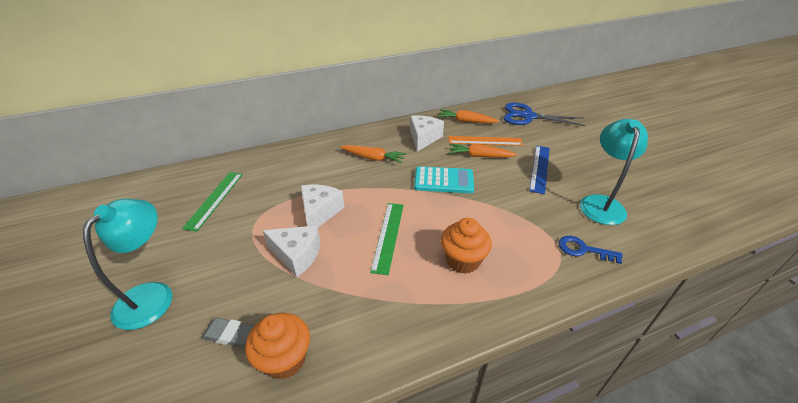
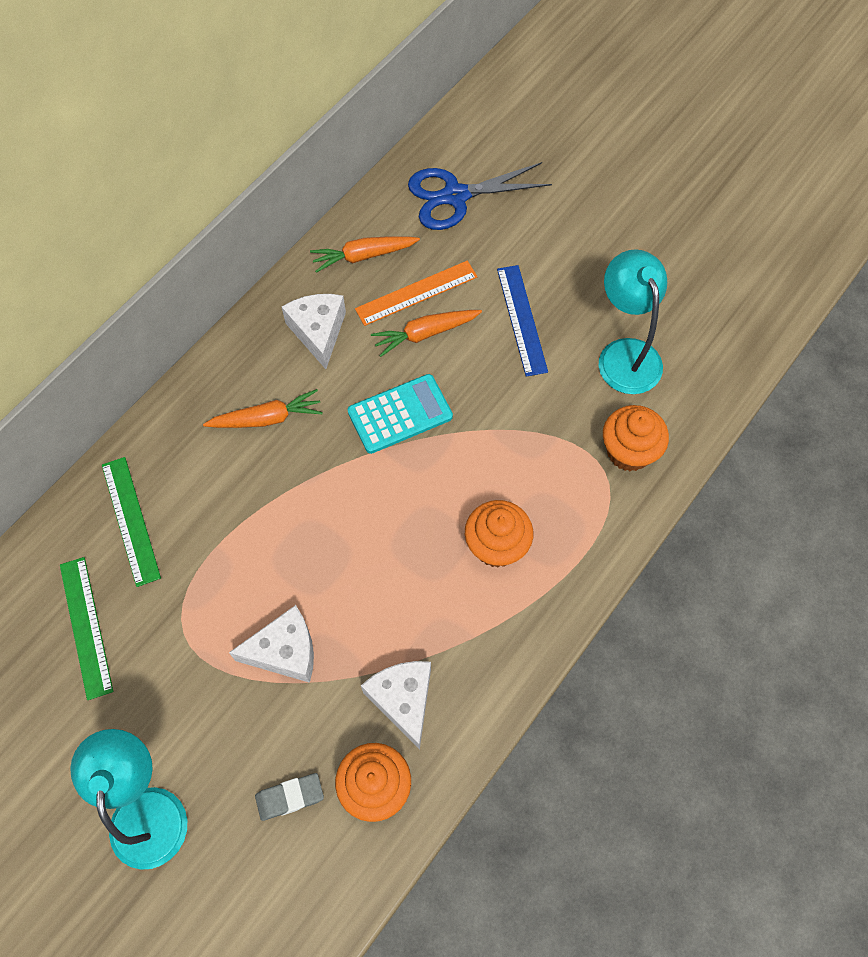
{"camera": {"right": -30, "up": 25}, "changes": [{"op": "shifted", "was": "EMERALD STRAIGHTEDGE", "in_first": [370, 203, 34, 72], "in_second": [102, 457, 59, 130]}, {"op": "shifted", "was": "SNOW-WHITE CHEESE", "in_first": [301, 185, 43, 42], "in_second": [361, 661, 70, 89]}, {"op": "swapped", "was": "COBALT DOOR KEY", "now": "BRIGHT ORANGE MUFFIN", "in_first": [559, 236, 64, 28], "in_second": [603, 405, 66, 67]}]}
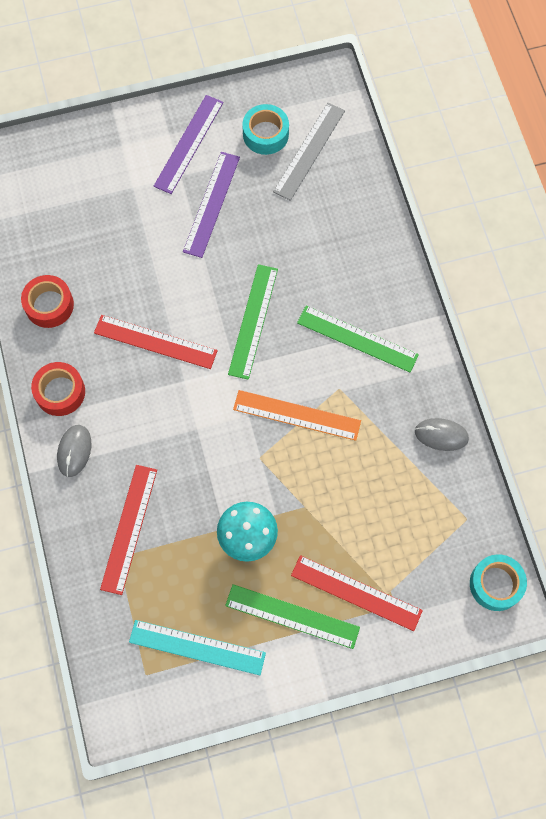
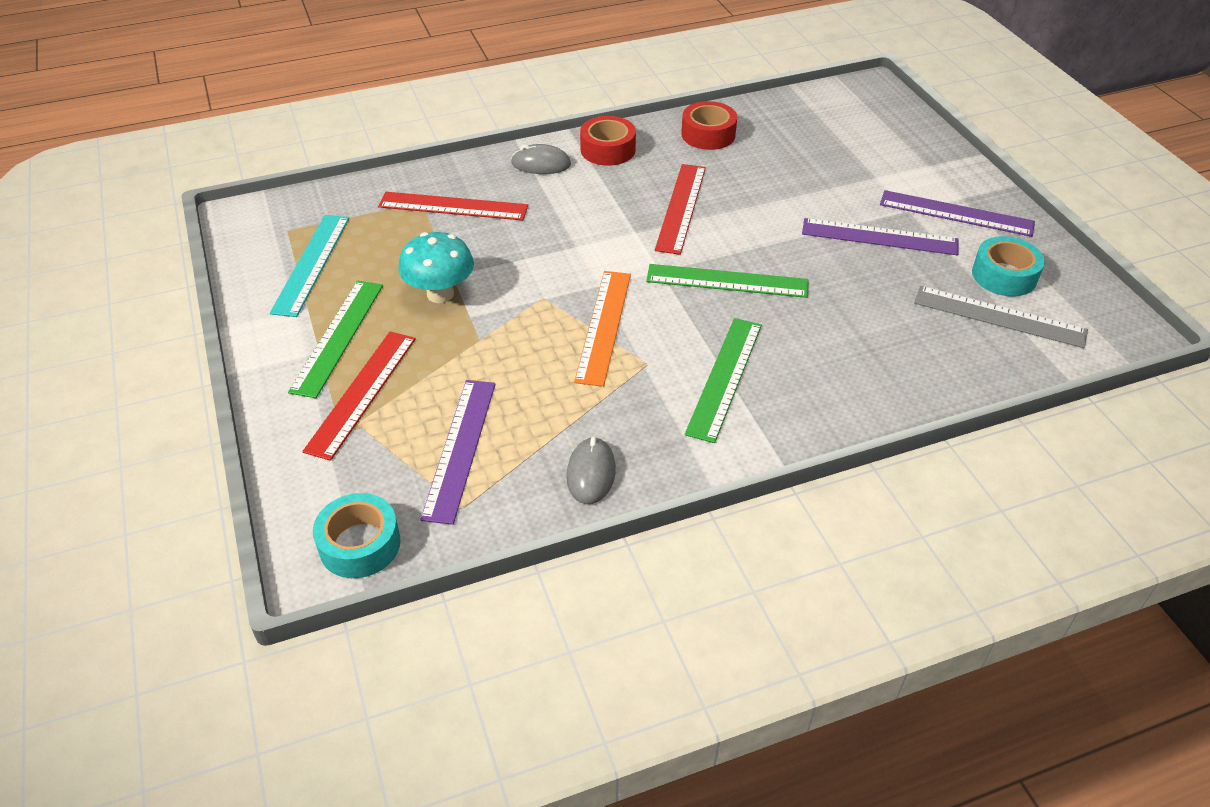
{"camera": {"right": 85, "up": -25}, "changes": [{"op": "new", "now": "ROYAL PURPLE STRAIGHTEDGE", "in_second": [420, 380, 76, 145]}]}
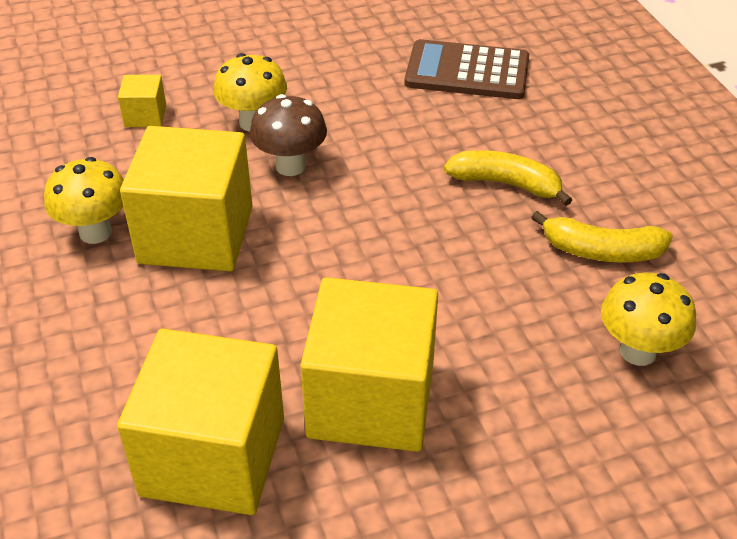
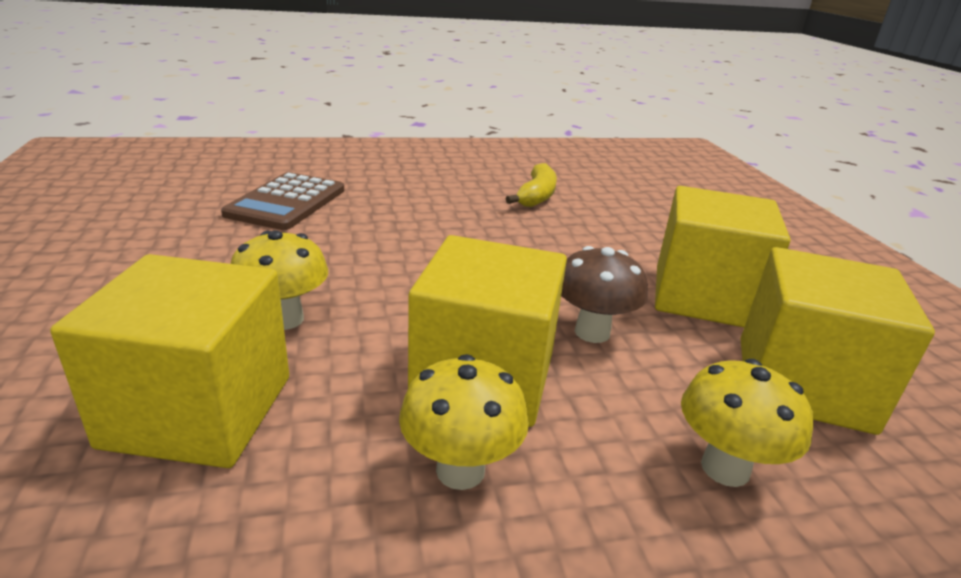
{"camera": {"right": -85, "up": -15}, "changes": [{"op": "scaled", "was": "YELLOW BLOCK", "in_first": [118, 75, 48, 52], "in_second": [50, 254, 239, 214], "ratio": 2.3}, {"op": "shifted", "was": "DARK BROWN TOADSTOOL", "in_first": [250, 94, 77, 82], "in_second": [561, 246, 87, 97]}, {"op": "shifted", "was": "YELLOW TOADSTOOL", "in_first": [601, 272, 95, 94], "in_second": [681, 359, 132, 128]}, {"op": "gone", "was": "YELLOW BANANA FRUIT", "in_first": [444, 150, 128, 56]}]}
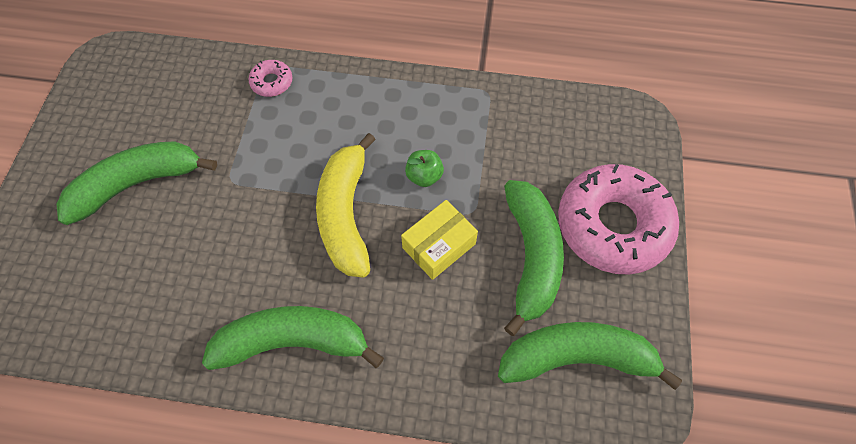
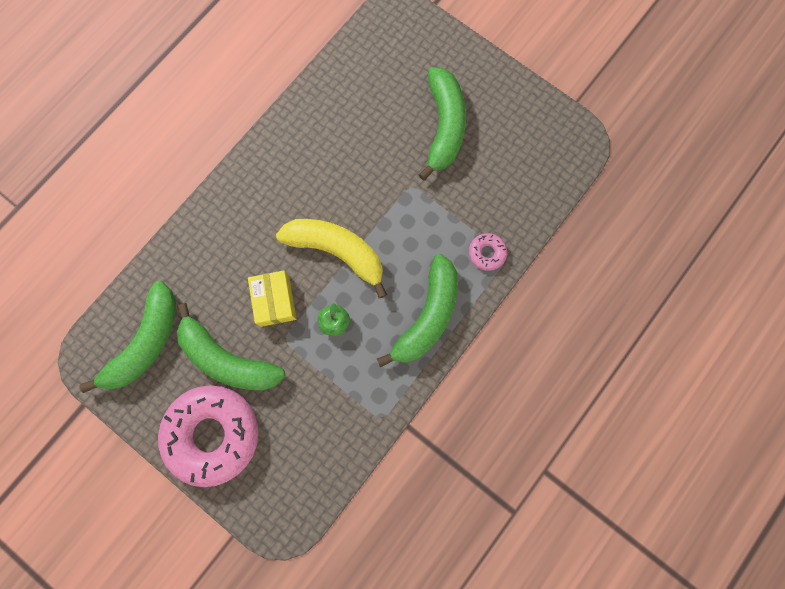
{"camera": {"right": 120, "up": 15}, "changes": [{"op": "shifted", "was": "EMERALD BANANA FRUIT", "in_first": [202, 306, 182, 64], "in_second": [377, 254, 81, 113]}]}
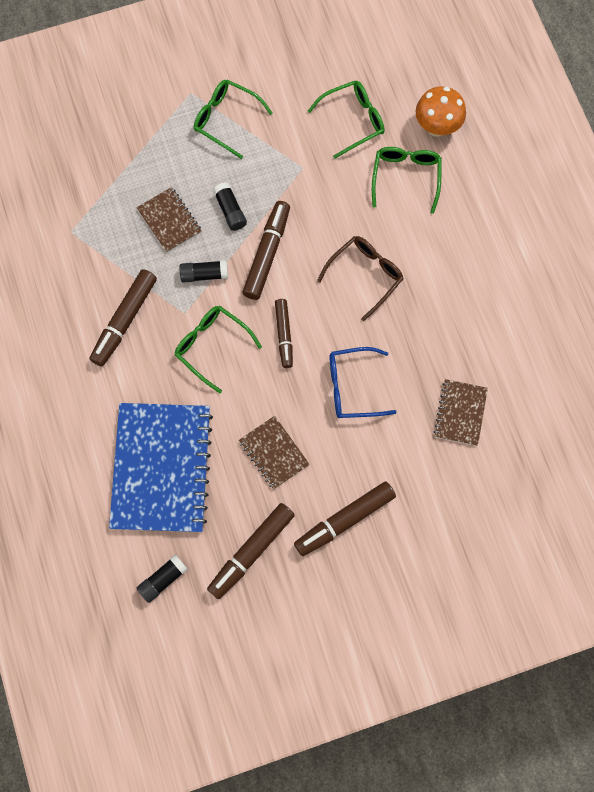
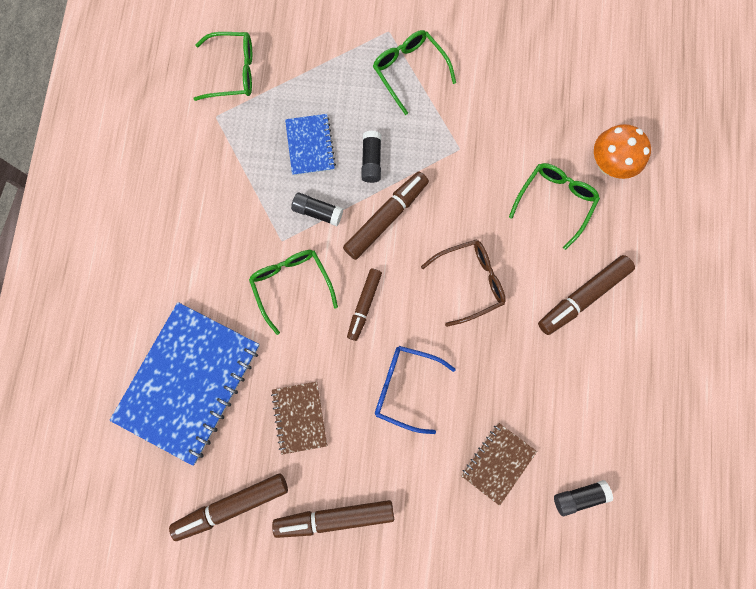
{"camera": {"right": 25, "up": 5}, "changes": [{"op": "shifted", "was": "EMERALD SPECTACLES", "in_first": [308, 81, 77, 78], "in_second": [194, 32, 58, 69]}, {"op": "repainted", "was": "DARK BROWN NOTEPAD", "now": "COBALT NOTEPAD", "in_first": [136, 187, 65, 66], "in_second": [285, 114, 51, 62]}, {"op": "shifted", "was": "DARK BROWN MARKER PEN", "in_first": [90, 269, 67, 98], "in_second": [538, 255, 97, 80]}, {"op": "shifted", "was": "BLACK GLUE STICK", "in_first": [137, 555, 51, 48], "in_second": [554, 480, 59, 36]}]}
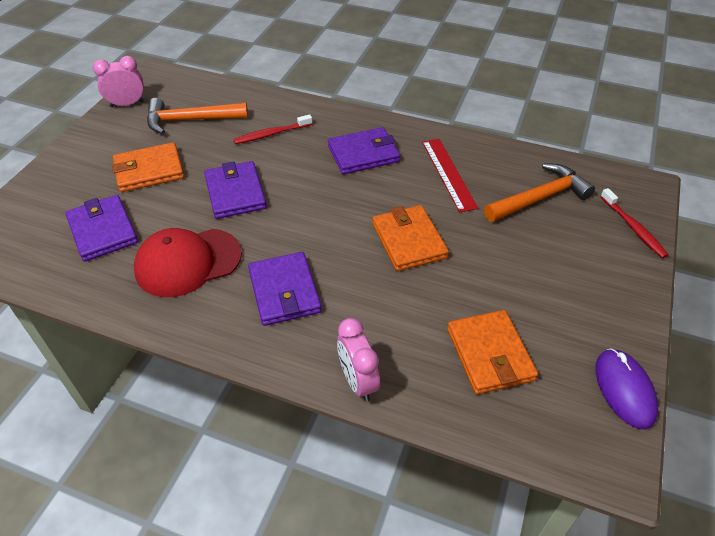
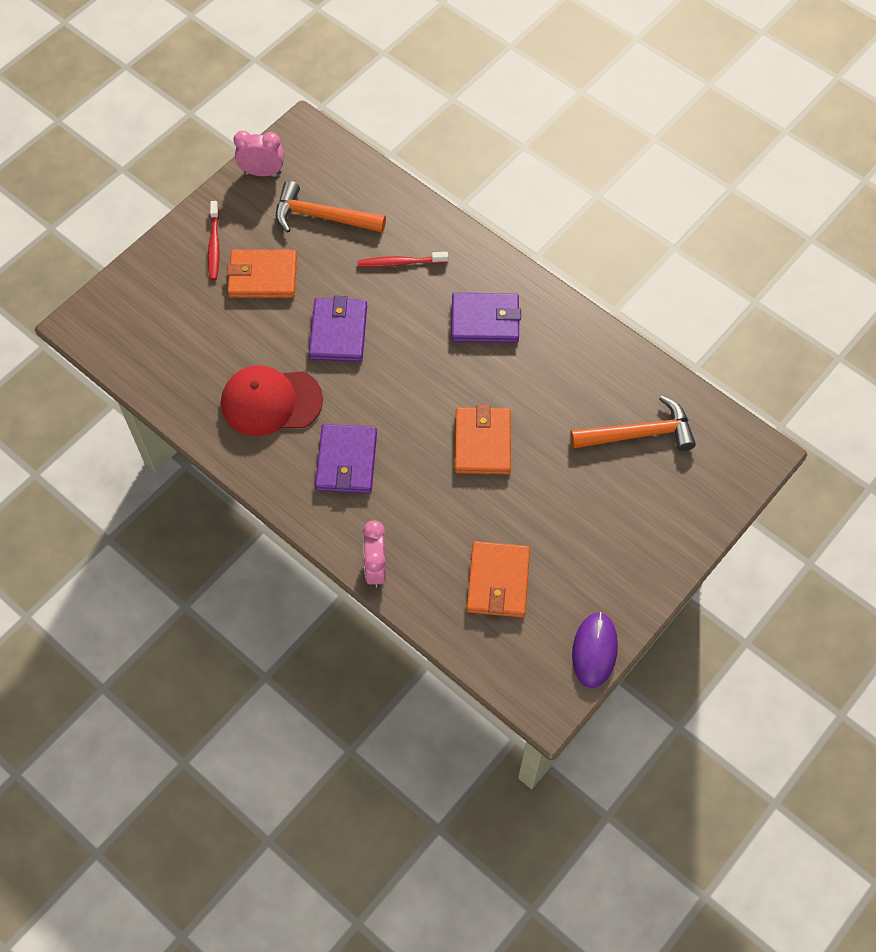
{"camera": {"right": 20, "up": 15}, "changes": [{"op": "shifted", "was": "CRIMSON TOOTH BRUSH", "in_first": [600, 188, 68, 70], "in_second": [208, 201, 11, 80]}, {"op": "gone", "was": "ROYAL PURPLE CARD WALLET", "in_first": [65, 195, 73, 67]}, {"op": "gone", "was": "CRIMSON STRAIGHTEDGE", "in_first": [422, 139, 56, 74]}]}
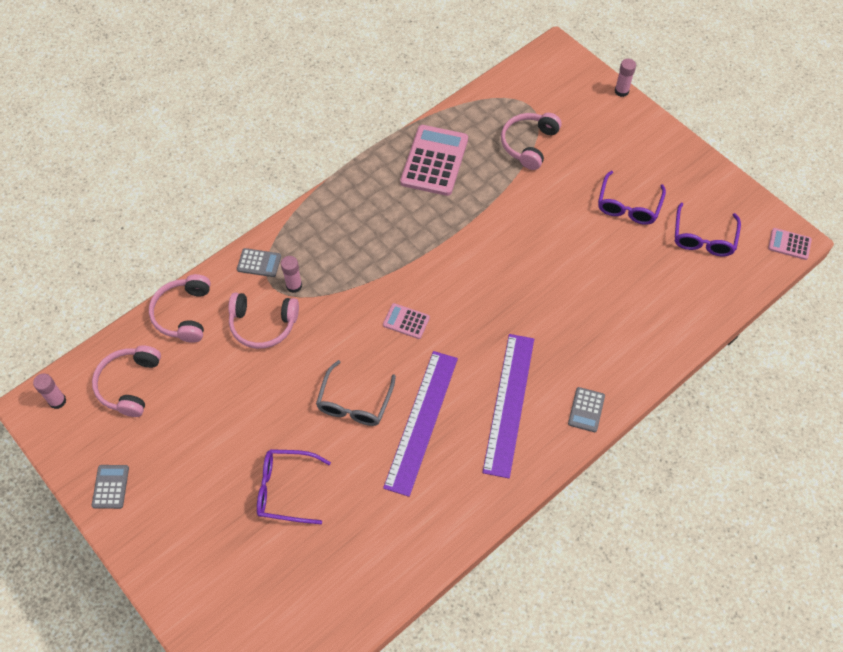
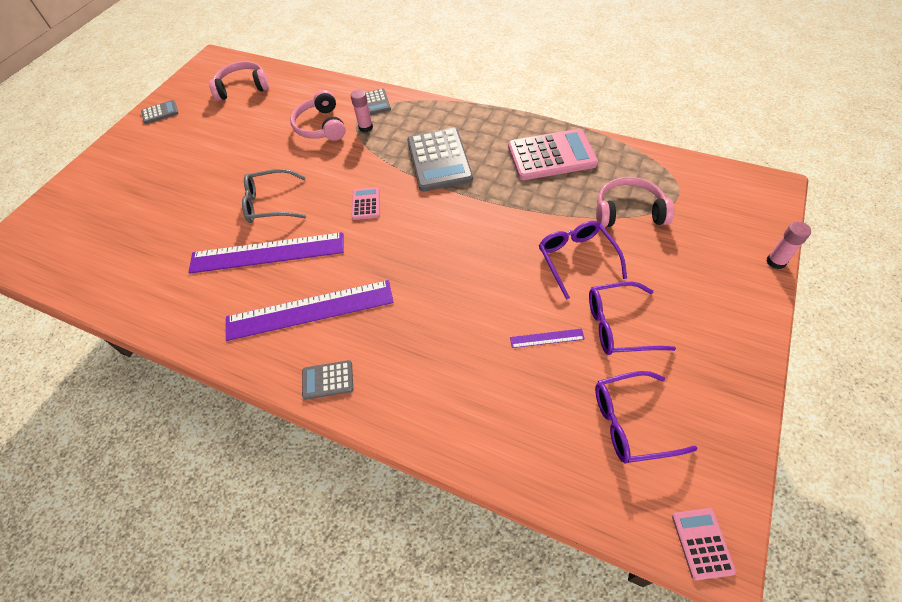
{"camera": {"right": 70, "up": -5}, "changes": [{"op": "new", "now": "GREY POCKET CALCULATOR", "in_second": [407, 128, 66, 64]}, {"op": "new", "now": "ROYAL PURPLE STRAIGHTEDGE", "in_second": [510, 329, 75, 19]}, {"op": "shifted", "was": "ROYAL PURPLE SPECTACLES", "in_first": [257, 449, 74, 75], "in_second": [539, 221, 88, 79]}, {"op": "gone", "was": "PINK GLUE STICK", "in_first": [33, 373, 33, 36]}, {"op": "gone", "was": "PINK OVER-EAR HEADPHONES", "in_first": [149, 274, 62, 69]}]}
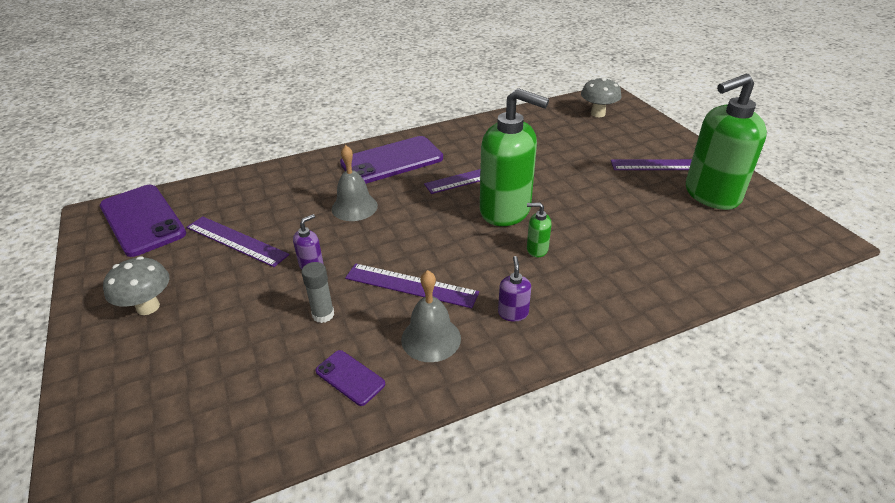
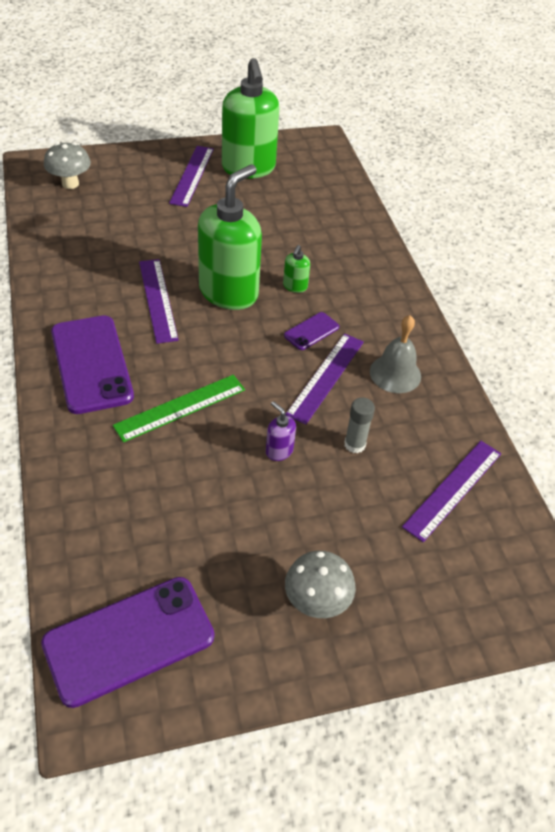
{"camera": {"right": -85, "up": 10}, "changes": [{"op": "swapped", "was": "GREY SCHOOL BELL", "now": "EMERALD STRAIGHTEDGE", "in_first": [332, 145, 46, 76], "in_second": [113, 375, 132, 67]}, {"op": "shifted", "was": "ROYAL PURPLE SMARTPHONE", "in_first": [315, 350, 70, 56], "in_second": [284, 312, 55, 38]}, {"op": "shifted", "was": "ROYAL PURPLE STRAIGHTEDGE", "in_first": [186, 216, 103, 51], "in_second": [402, 441, 99, 101]}, {"op": "gone", "was": "ROYAL PURPLE SOAP PUMP", "in_first": [498, 256, 33, 66]}]}
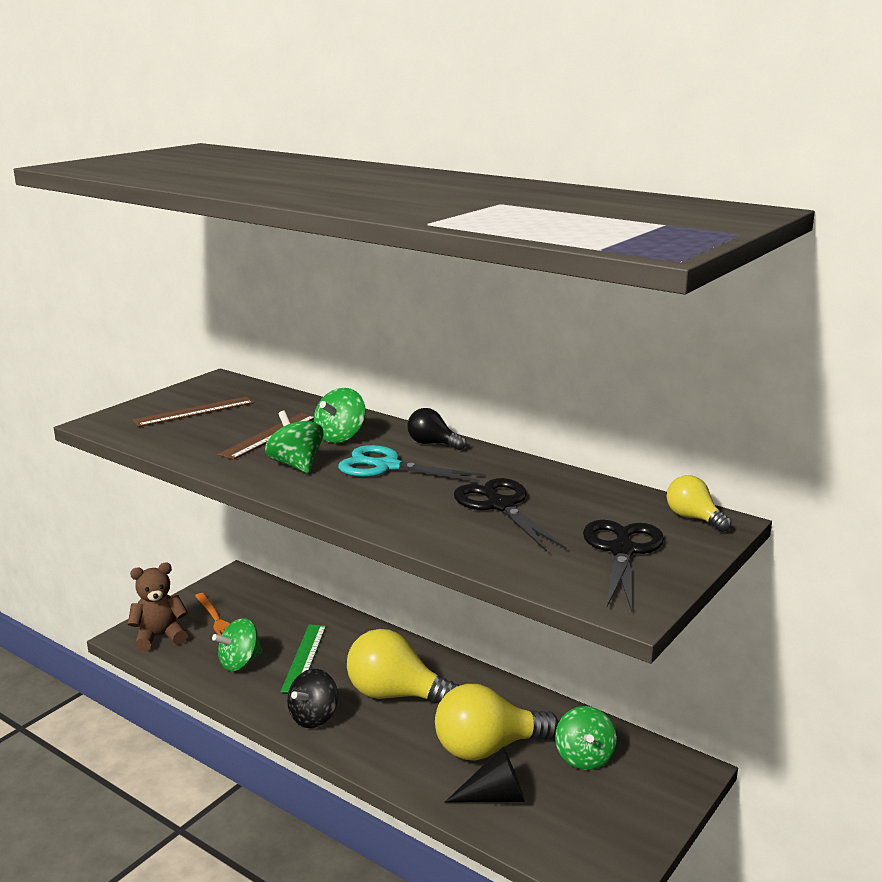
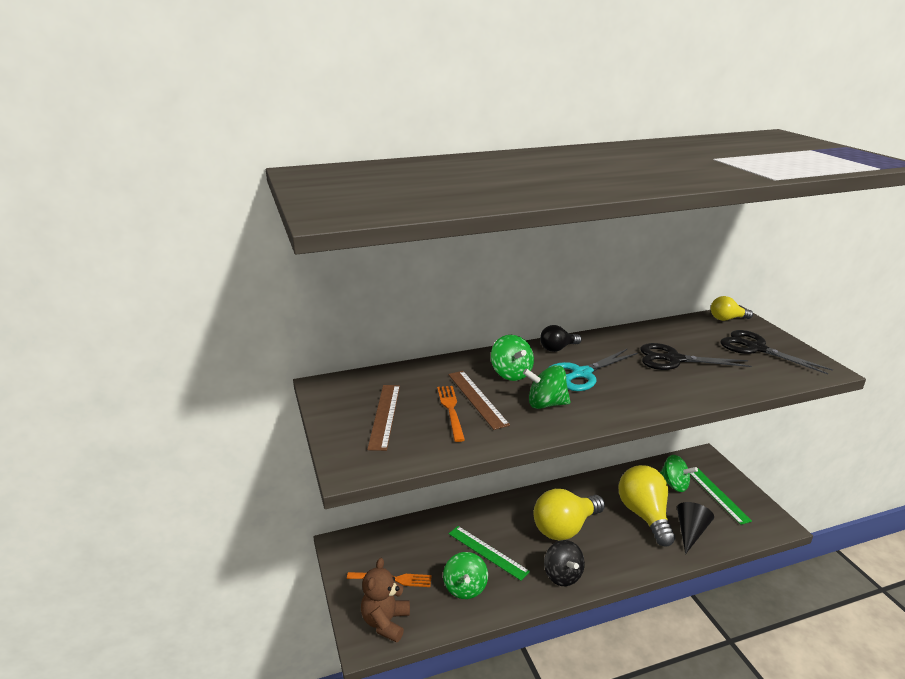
{"camera": {"right": -55, "up": 5}, "changes": [{"op": "new", "now": "BRIGHT ORANGE FORK", "in_second": [437, 386, 28, 56]}, {"op": "rotated", "was": "YELLOW BULB", "in_first": [435, 684, 124, 77], "in_second": [619, 465, 56, 82], "clockwise": 150}, {"op": "new", "now": "EMERALD STRAIGHTEDGE", "in_second": [690, 469, 62, 56]}]}
